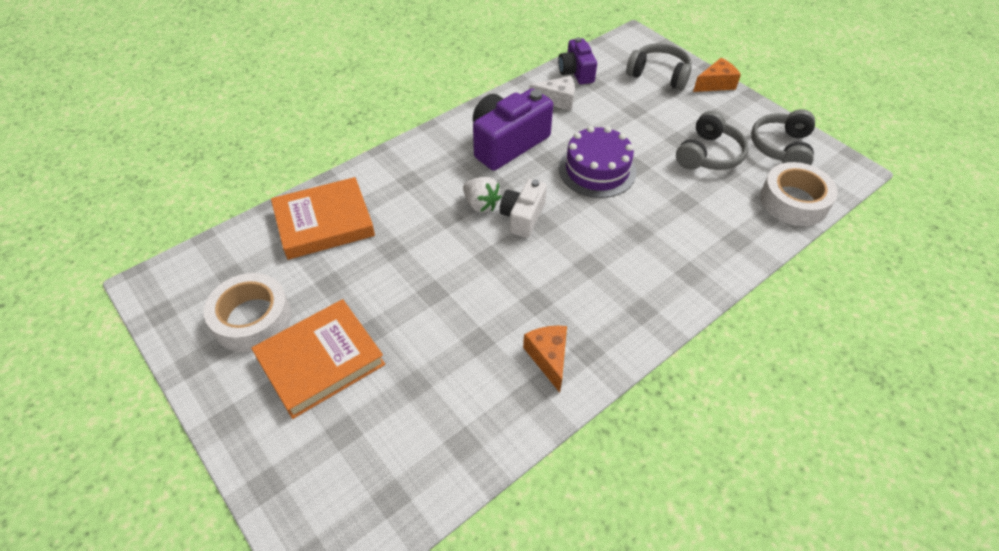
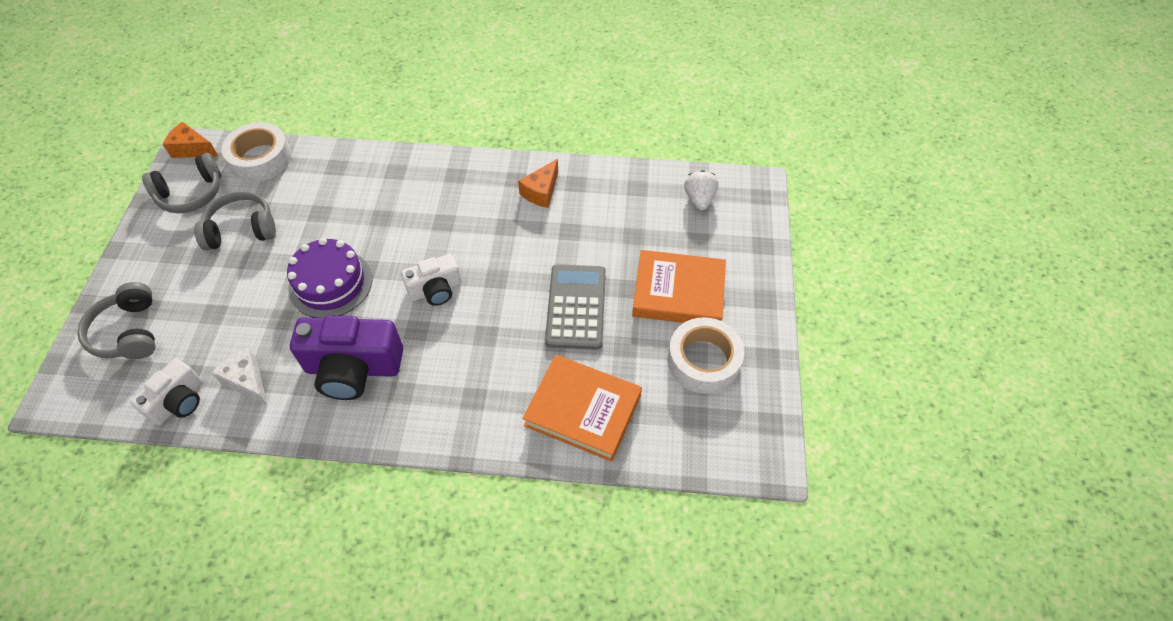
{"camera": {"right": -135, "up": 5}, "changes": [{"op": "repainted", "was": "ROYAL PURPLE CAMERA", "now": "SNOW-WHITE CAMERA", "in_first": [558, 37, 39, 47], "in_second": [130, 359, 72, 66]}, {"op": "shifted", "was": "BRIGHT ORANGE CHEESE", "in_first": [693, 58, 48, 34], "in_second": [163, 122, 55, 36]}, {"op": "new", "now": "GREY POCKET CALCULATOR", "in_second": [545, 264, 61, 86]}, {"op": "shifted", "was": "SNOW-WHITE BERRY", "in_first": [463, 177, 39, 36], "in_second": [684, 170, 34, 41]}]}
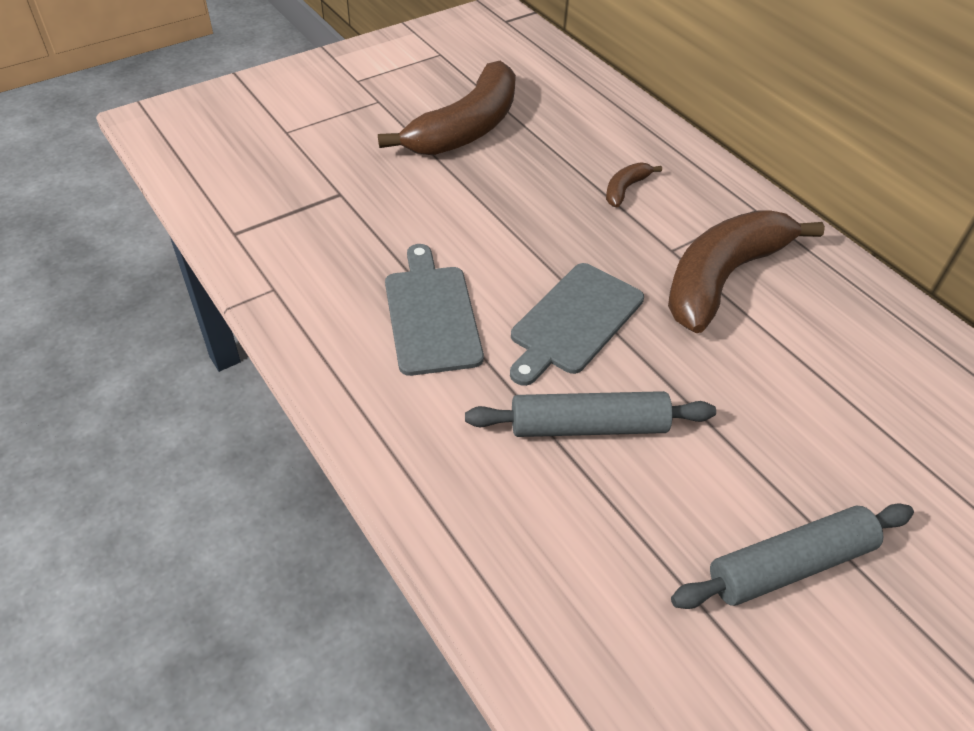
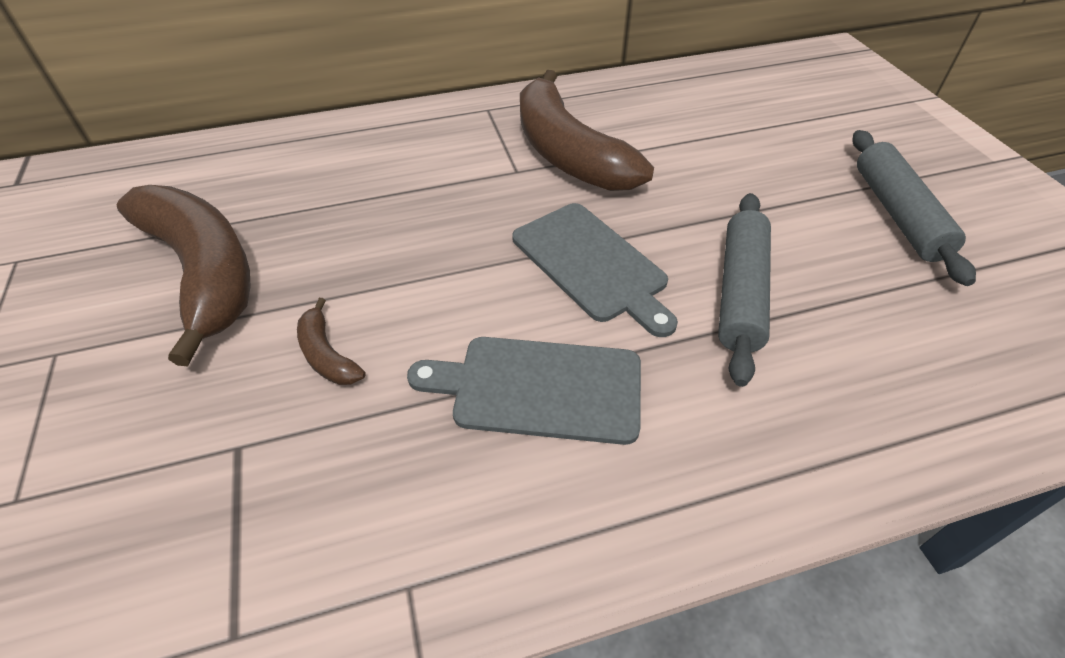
{"camera": {"right": -70, "up": 0}, "changes": [{"op": "shifted", "was": "DARK BROWN BANANA FRUIT", "in_first": [606, 163, 56, 44], "in_second": [297, 298, 69, 87]}]}
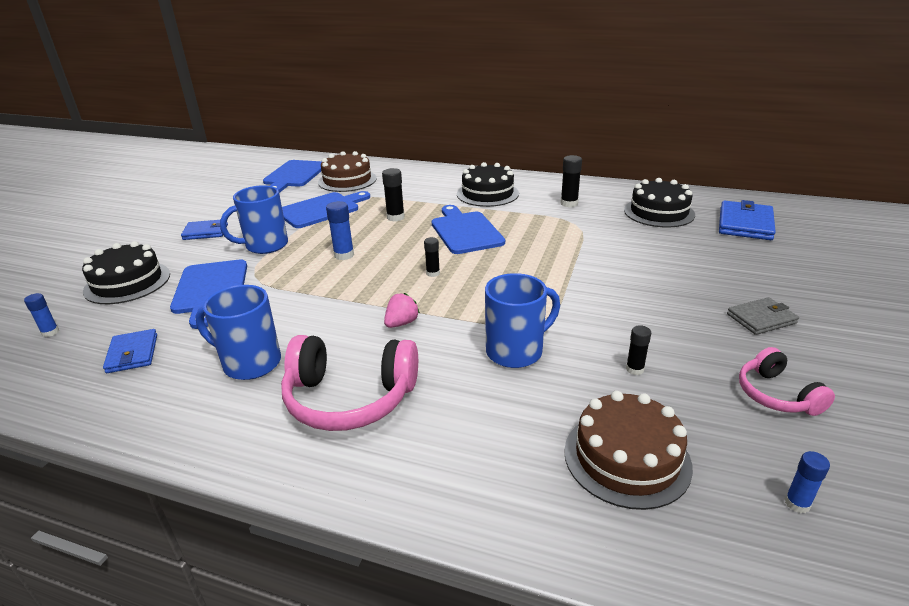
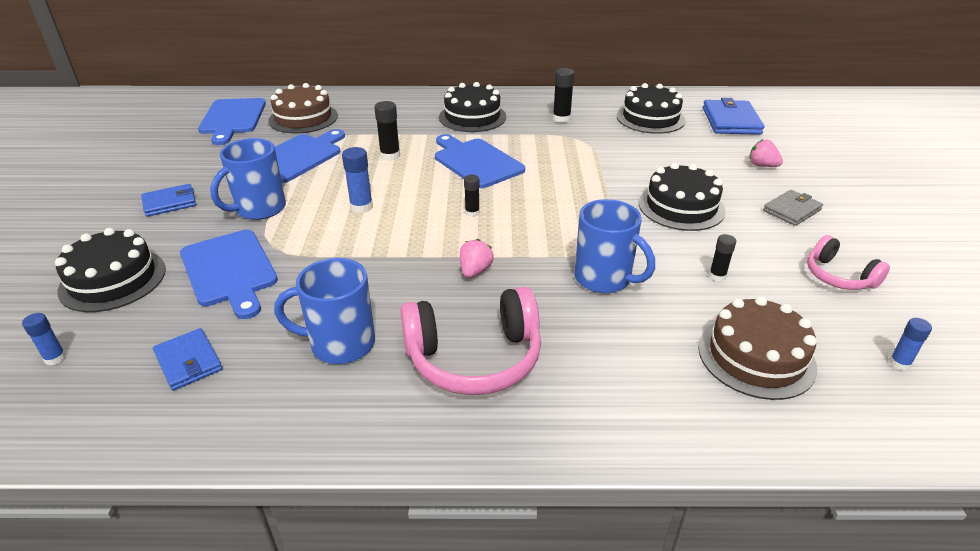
{"camera": {"right": -20, "up": 5}, "changes": [{"op": "rotated", "was": "COBALT MUG", "in_first": [485, 273, 75, 95], "in_second": [574, 199, 81, 94], "clockwise": 90}, {"op": "new", "now": "BLACK GATEAU", "in_second": [639, 163, 87, 68]}, {"op": "new", "now": "PINK BERRY", "in_second": [749, 139, 34, 28]}]}
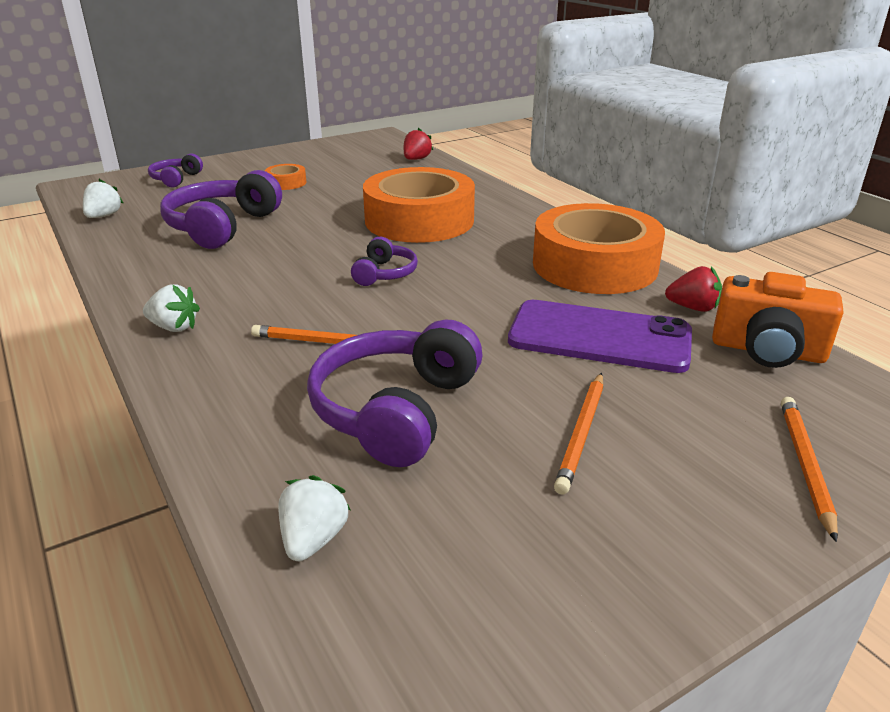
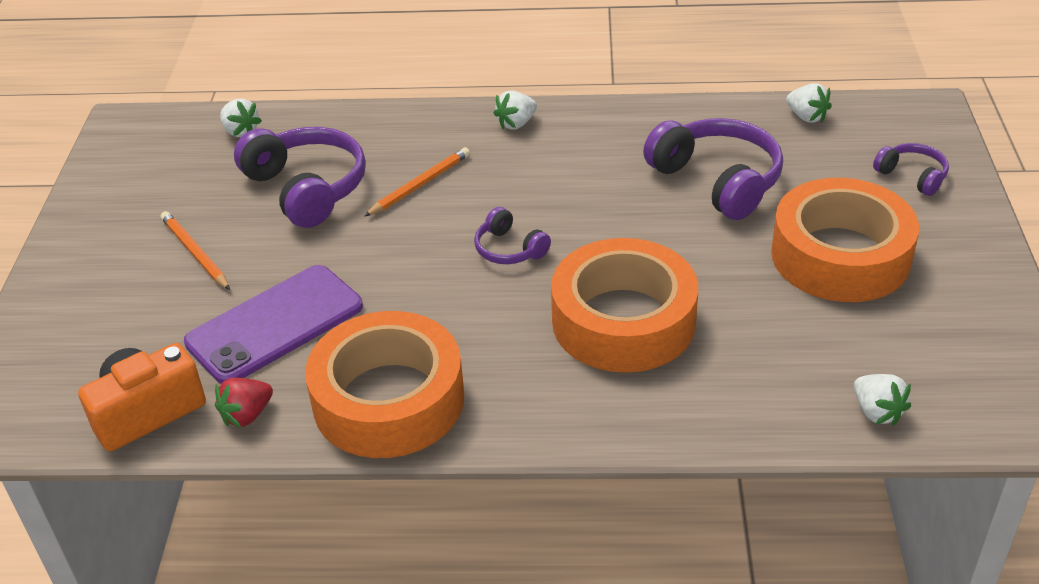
{"camera": {"right": 125, "up": 10}, "changes": [{"op": "scaled", "was": "BRIGHT ORANGE TAPE", "in_first": [265, 164, 41, 26], "in_second": [771, 178, 148, 124], "ratio": 2.44}, {"op": "repainted", "was": "CRIMSON BERRY", "now": "SNOW-WHITE BERRY", "in_first": [404, 128, 29, 32], "in_second": [854, 374, 57, 52]}, {"op": "gone", "was": "BRIGHT ORANGE LEAD PENCIL", "in_first": [781, 397, 57, 145]}]}
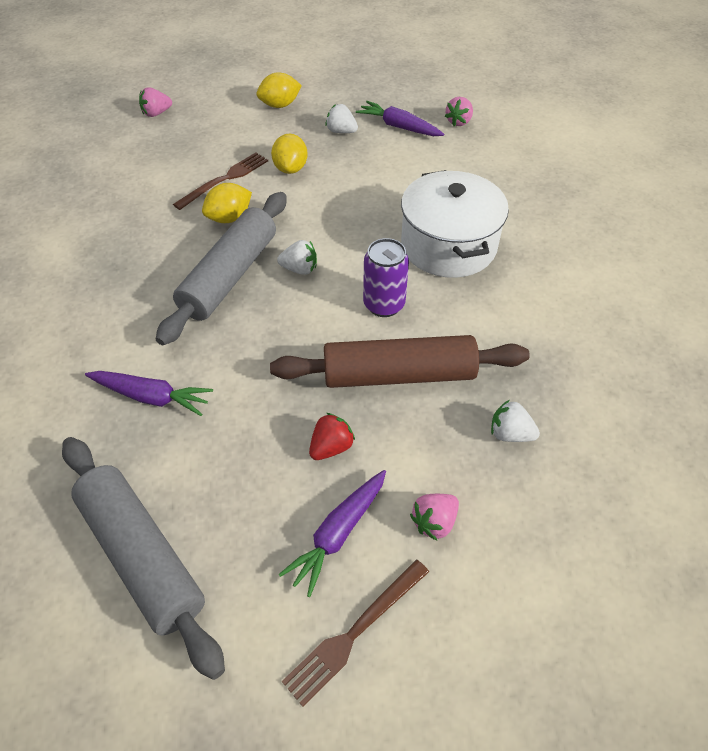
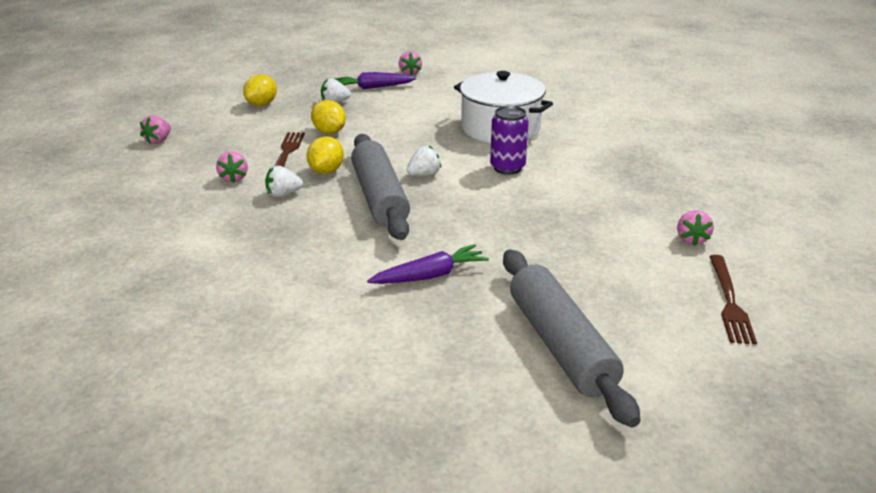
{"camera": {"right": -40, "up": -20}, "changes": [{"op": "new", "now": "PINK BERRY", "in_second": [216, 151, 32, 32]}, {"op": "shifted", "was": "SNOW-WHITE BERRY", "in_first": [491, 400, 49, 42], "in_second": [265, 166, 38, 31]}, {"op": "rotated", "was": "GREY ROLLING PIN", "in_first": [62, 437, 163, 243], "in_second": [503, 250, 138, 178], "clockwise": 60}, {"op": "gone", "was": "DARK BROWN ROLLING PIN", "in_first": [270, 335, 260, 53]}, {"op": "gone", "was": "ROYAL PURPLE ROOT VEGETABLE", "in_first": [278, 470, 108, 127]}, {"op": "gone", "was": "CRIMSON BERRY", "in_first": [309, 413, 46, 47]}]}
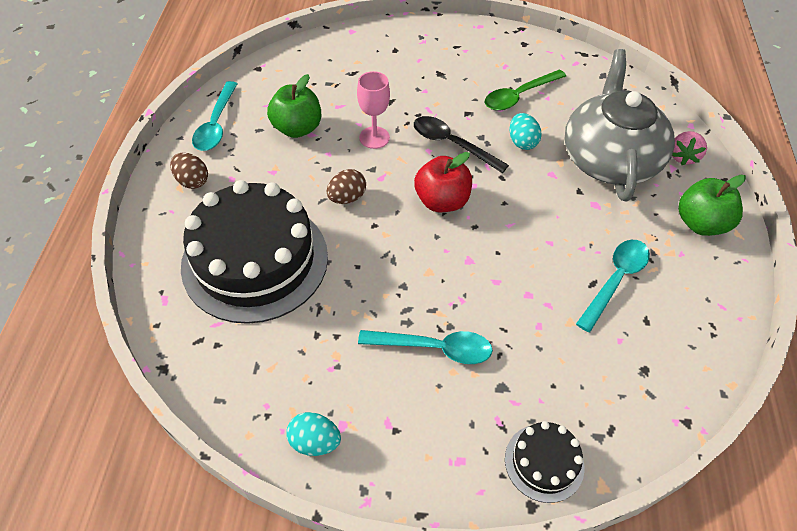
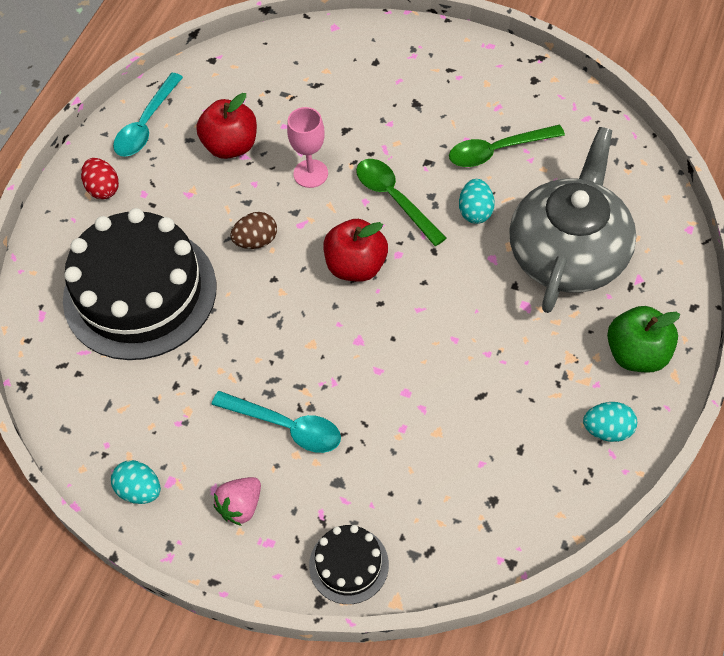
{"camera": {"right": 20, "up": 5}, "changes": [{"op": "repainted", "was": "DARK BROWN EGG", "now": "CRIMSON EGG", "in_first": [170, 153, 38, 36], "in_second": [81, 158, 38, 41]}, {"op": "repainted", "was": "EMERALD APPLE FRUIT", "now": "CRIMSON APPLE FRUIT", "in_first": [267, 74, 54, 64], "in_second": [196, 93, 61, 66]}, {"op": "shifted", "was": "PINK BERRY", "in_first": [672, 131, 35, 34], "in_second": [214, 477, 47, 49]}, {"op": "repainted", "was": "BLACK TEASPOON", "now": "EMERALD TEASPOON", "in_first": [414, 116, 95, 57], "in_second": [356, 159, 90, 87]}, {"op": "new", "now": "AQUA EGG", "in_second": [583, 402, 54, 40]}, {"op": "gone", "was": "AQUA TEASPOON", "in_first": [576, 240, 74, 92]}]}
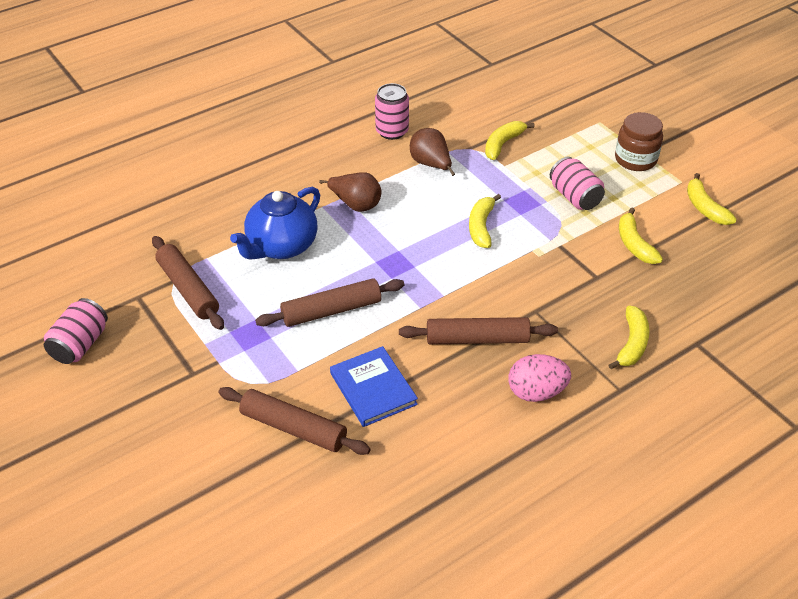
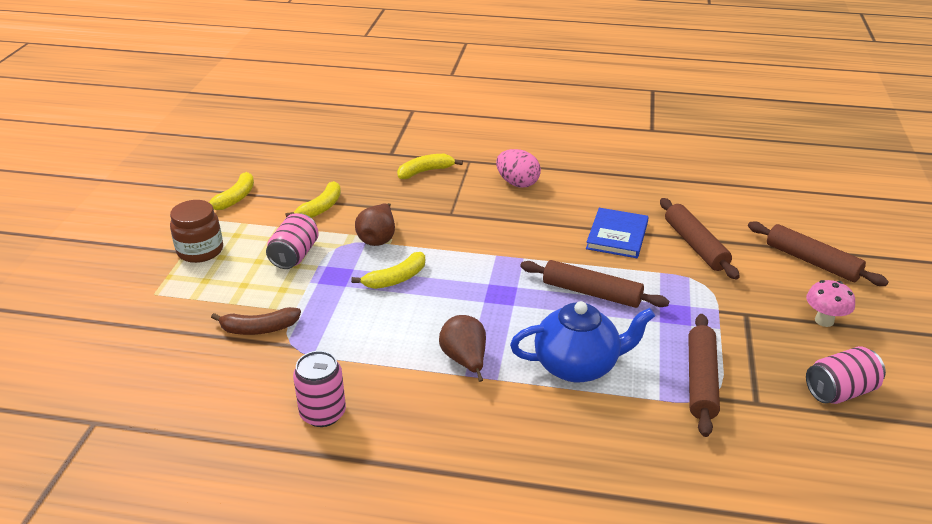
{"camera": {"right": -135, "up": -10}, "changes": [{"op": "repainted", "was": "YELLOW BANANA FRUIT", "now": "DARK BROWN BANANA FRUIT", "in_first": [485, 121, 50, 39], "in_second": [211, 307, 90, 28]}, {"op": "shifted", "was": "DARK BROWN PEAR FRUIT", "in_first": [410, 128, 45, 48], "in_second": [355, 203, 40, 43]}, {"op": "shifted", "was": "DARK BROWN ROLLING PIN", "in_first": [399, 317, 159, 27], "in_second": [748, 221, 141, 65]}, {"op": "new", "now": "PINK TOADSTOOL", "in_second": [806, 280, 49, 47]}]}
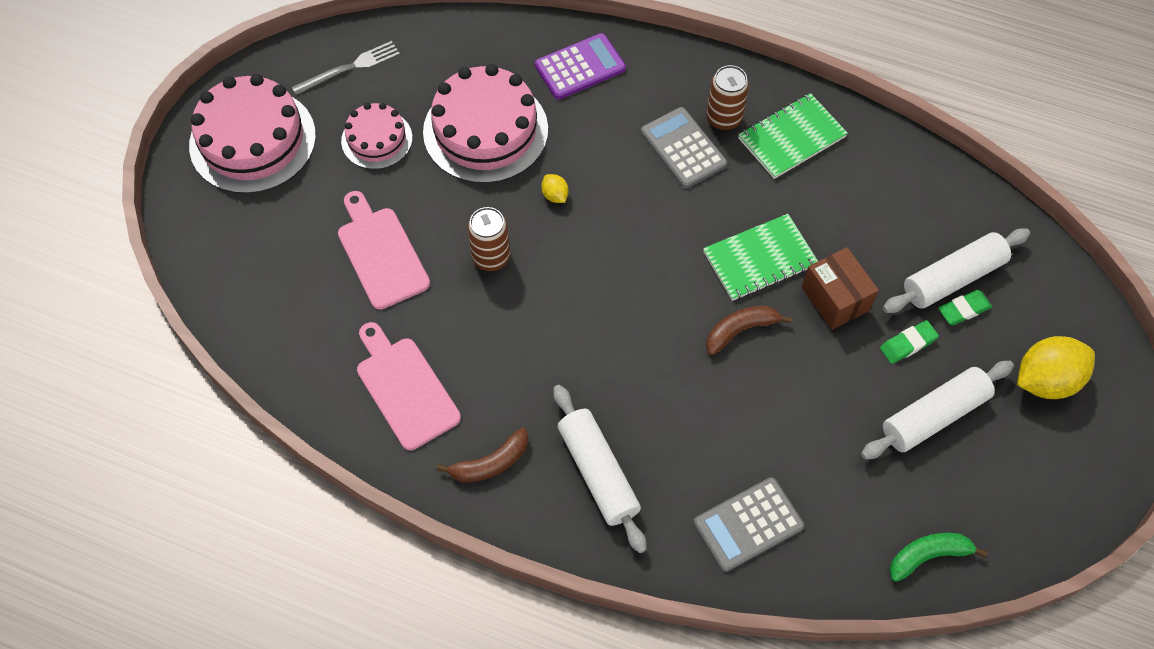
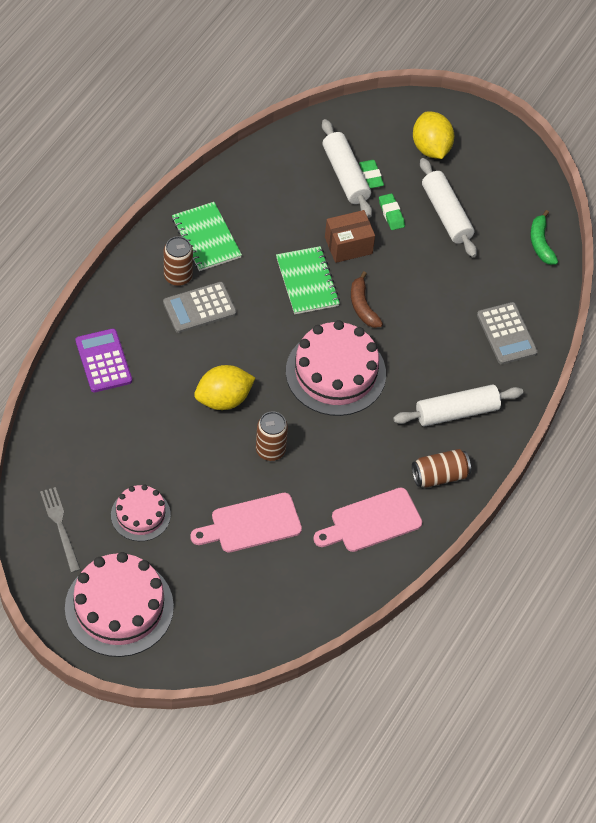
{"camera": {"right": -85, "up": -5}, "changes": [{"op": "scaled", "was": "YELLOW LEMON", "in_first": [541, 174, 28, 29], "in_second": [194, 365, 61, 45], "ratio": 2.18}, {"op": "shifted", "was": "PINK GATEAU", "in_first": [423, 64, 125, 119], "in_second": [286, 320, 100, 96]}, {"op": "swapped", "was": "DARK BROWN BANANA FRUIT", "now": "DARK BROWN SODA CAN", "in_first": [436, 427, 93, 56], "in_second": [412, 449, 59, 39]}]}
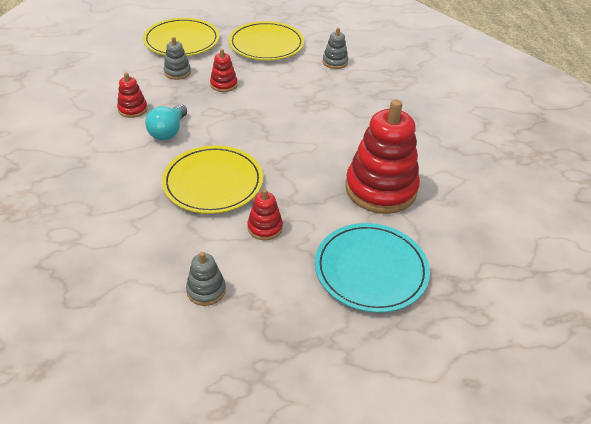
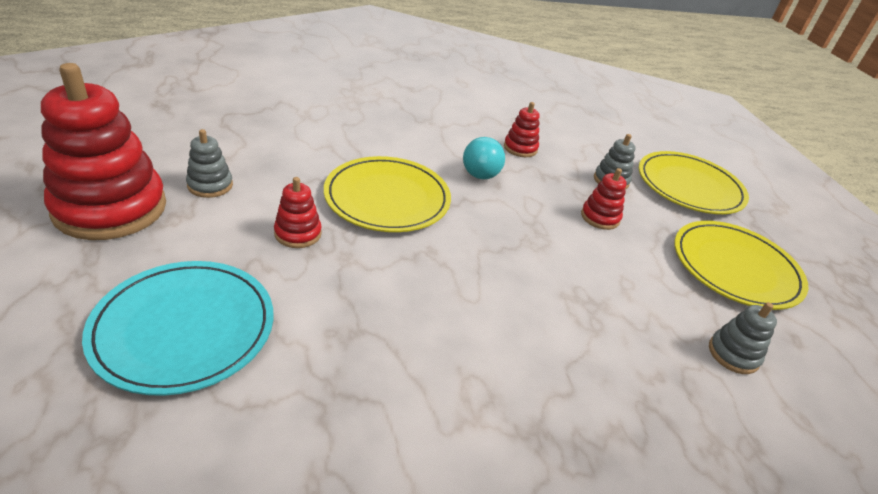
{"camera": {"right": 85, "up": -5}, "changes": [{"op": "shifted", "was": "CRIMSON RING STACKER", "in_first": [345, 99, 75, 115], "in_second": [41, 63, 125, 177]}, {"op": "rotated", "was": "AQUA BULB", "in_first": [145, 104, 42, 36], "in_second": [463, 137, 42, 42], "clockwise": -90}]}
